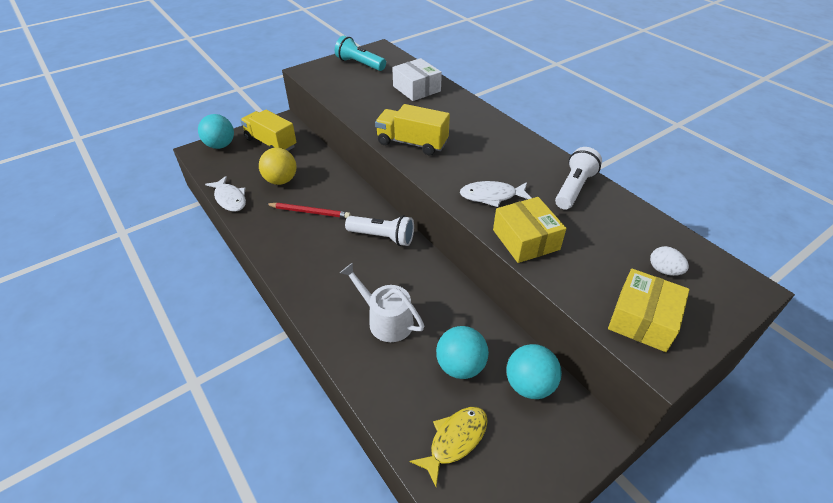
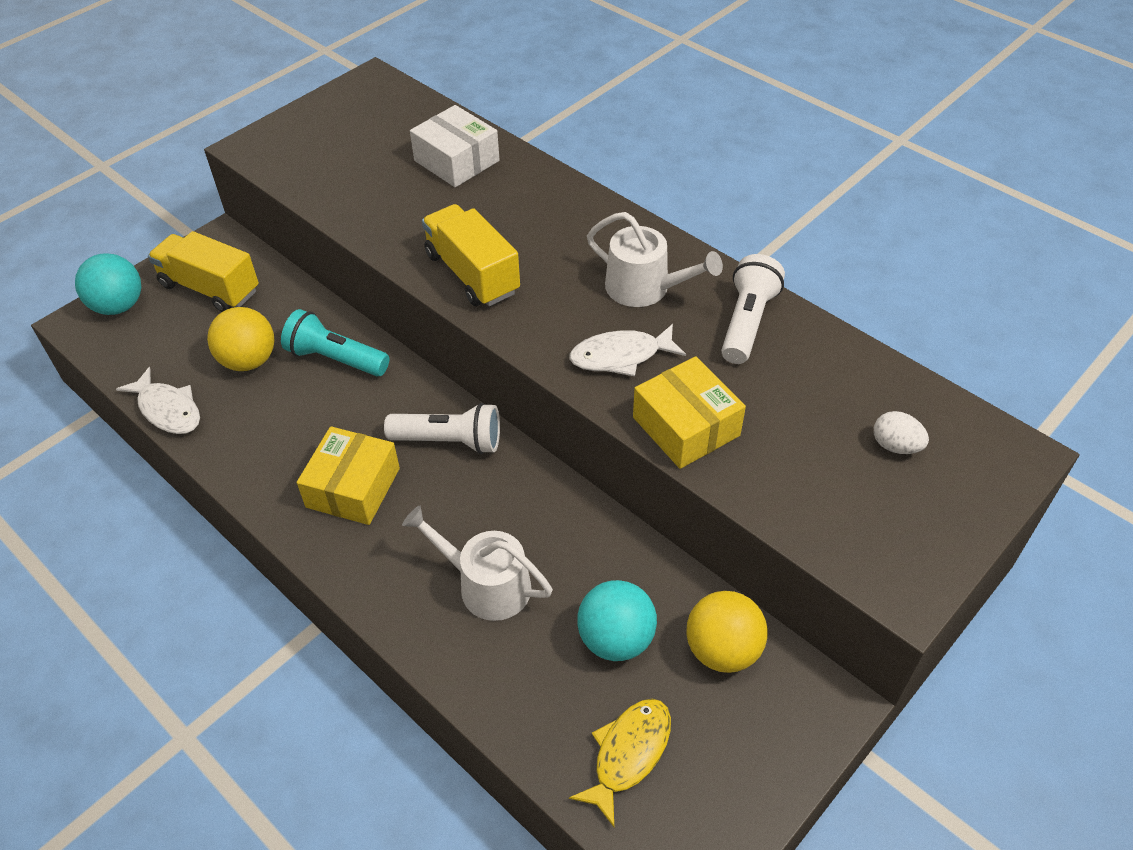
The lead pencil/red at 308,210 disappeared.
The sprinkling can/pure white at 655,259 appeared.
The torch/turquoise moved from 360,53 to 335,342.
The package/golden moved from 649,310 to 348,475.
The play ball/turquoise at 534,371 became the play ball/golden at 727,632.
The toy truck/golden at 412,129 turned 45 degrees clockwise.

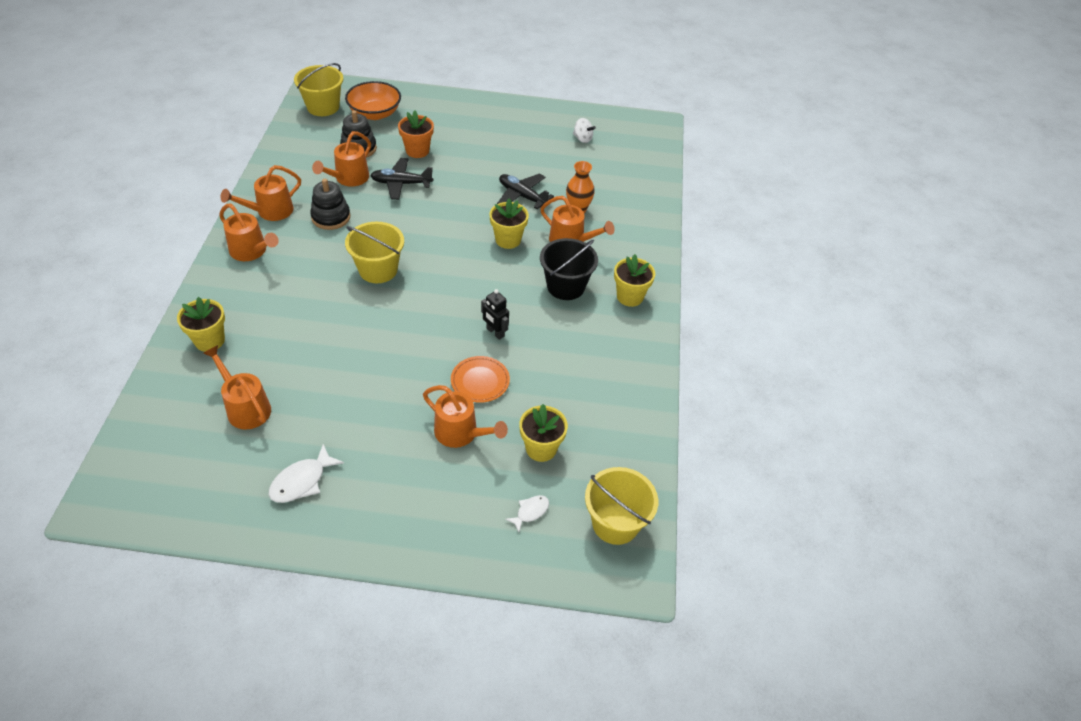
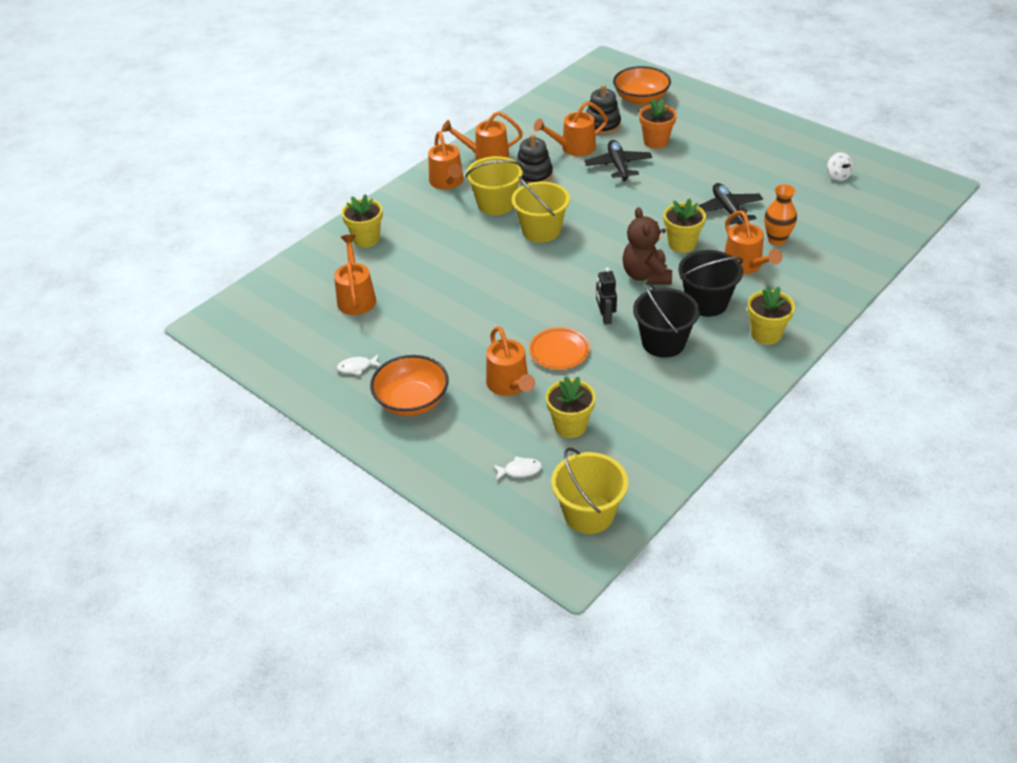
The deep dish/orange-coloured at 409,385 appeared.
The teddy/brown at 647,245 appeared.
The bucket/jet-black at 666,319 appeared.
The bucket/golden moved from 319,89 to 494,185.
The toy plane/jet-black at 401,179 turned 45 degrees clockwise.
The fish figure/pure white at 306,473 changed to 0.61 times the size.

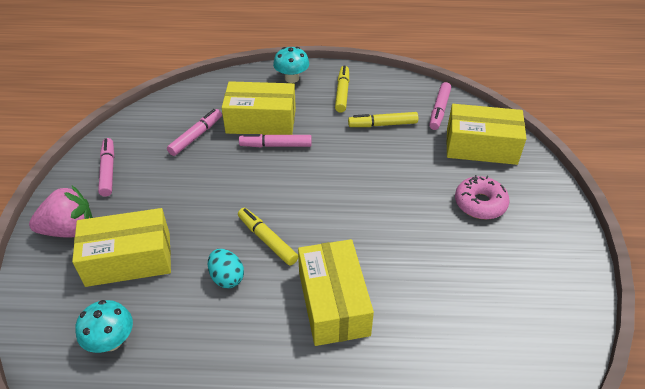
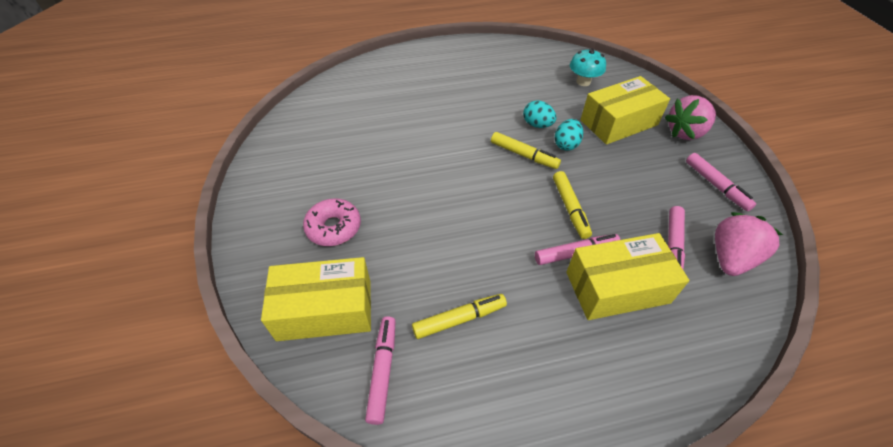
The toadstool/turquoise at 291,65 disappeared.
The package/golden at 336,292 disappeared.
The egg shape/turquoise at 569,135 appeared.
The toy strawberry/pink at 749,244 appeared.
The marker/golden moved from 342,89 to 572,205.

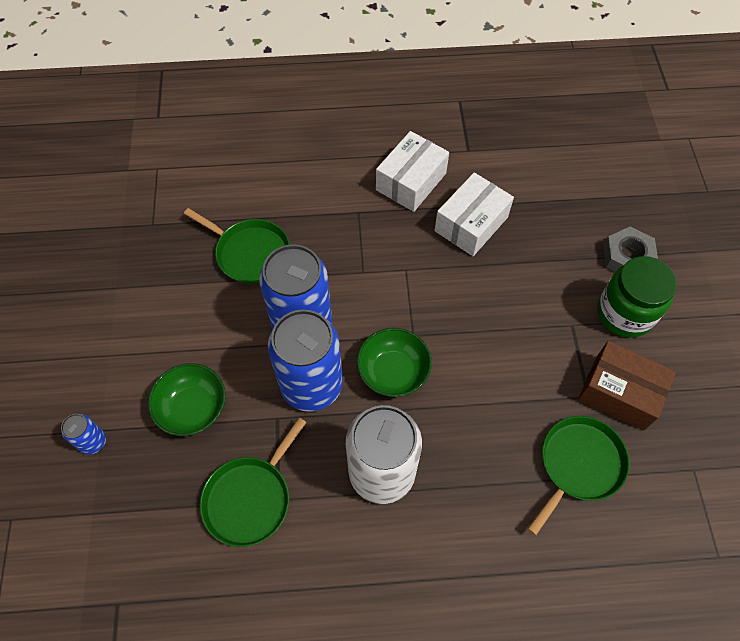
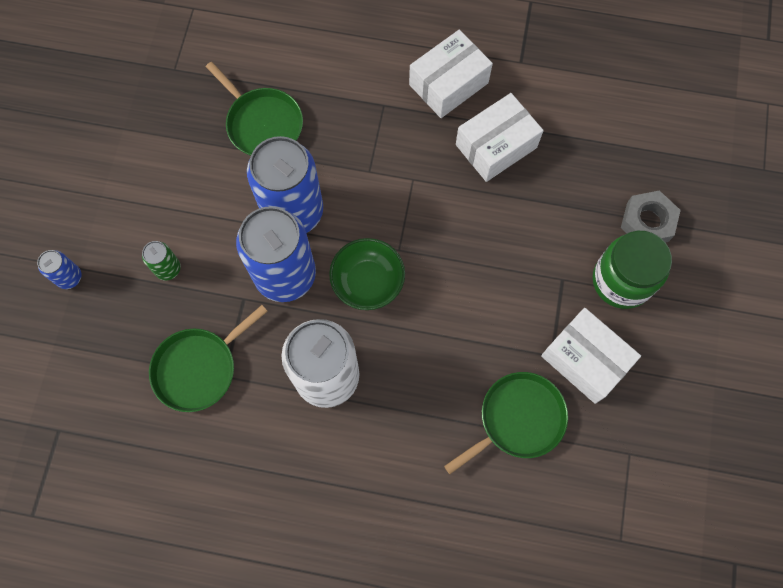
The deep dish/green at 187,399 was replaced by the tin/green at 161,261.
The package/brown at 627,386 became the package/pure white at 591,356.

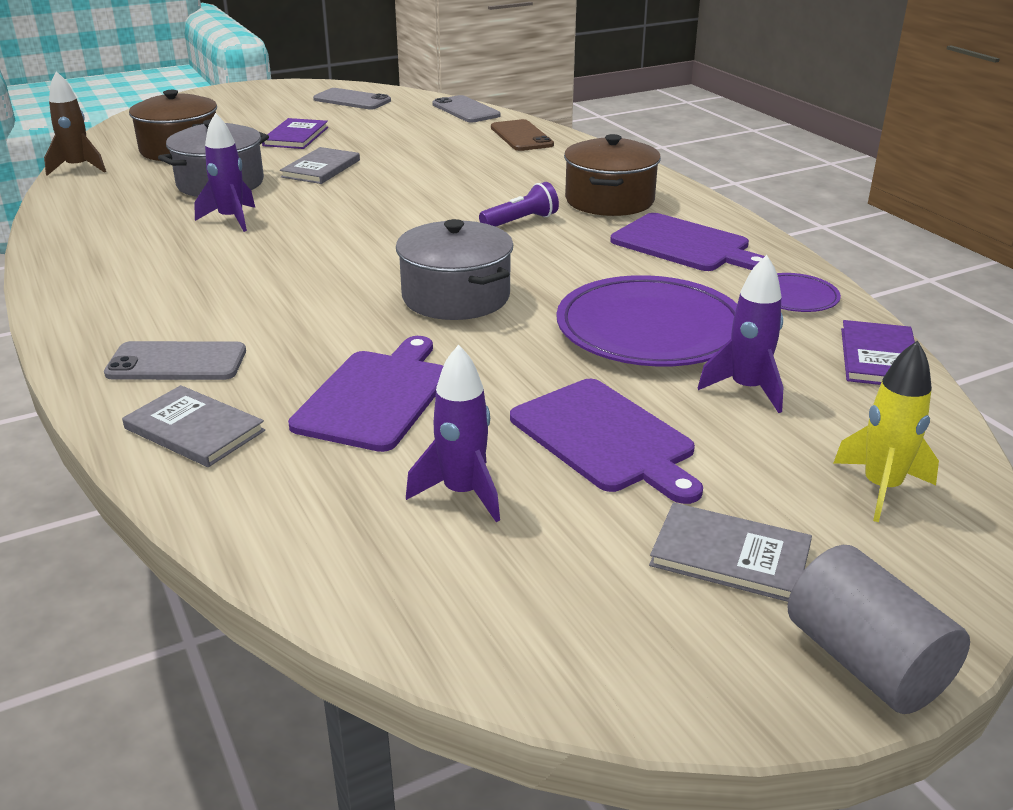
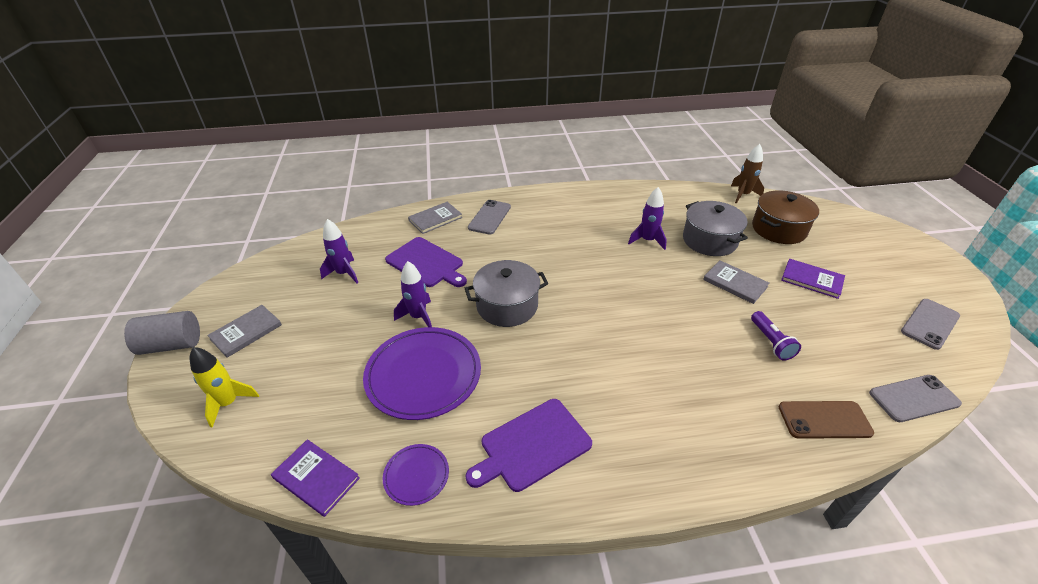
The bread board/royal purple at 606,441 disappeared.
The cooking pot/brown at 612,175 disappeared.
The torch/royal purple moved from 519,204 to 776,336.
The toy rocket/royal purple moved from 741,334 to 413,294.

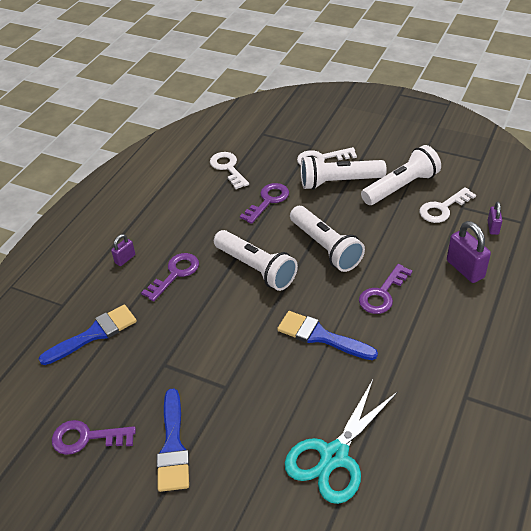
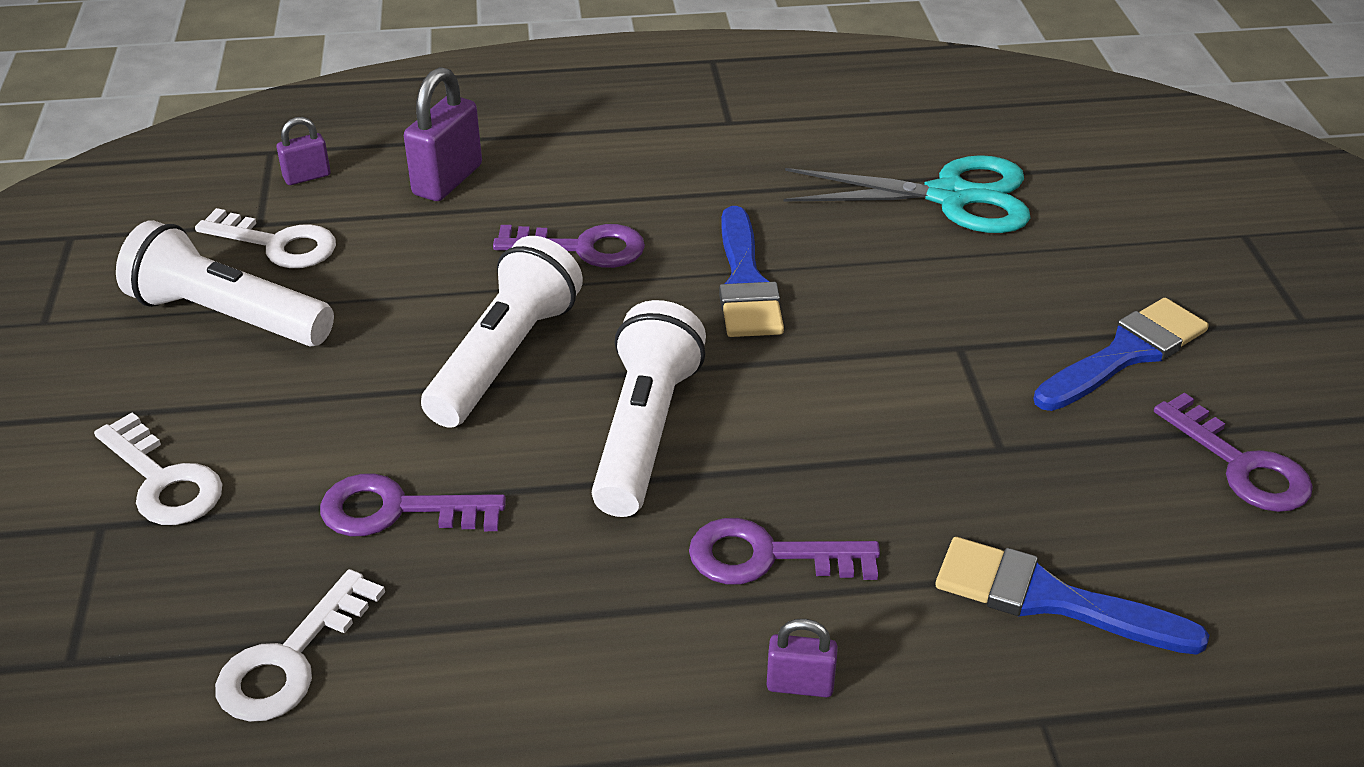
The torch/pure white at 344,172 disappeared.

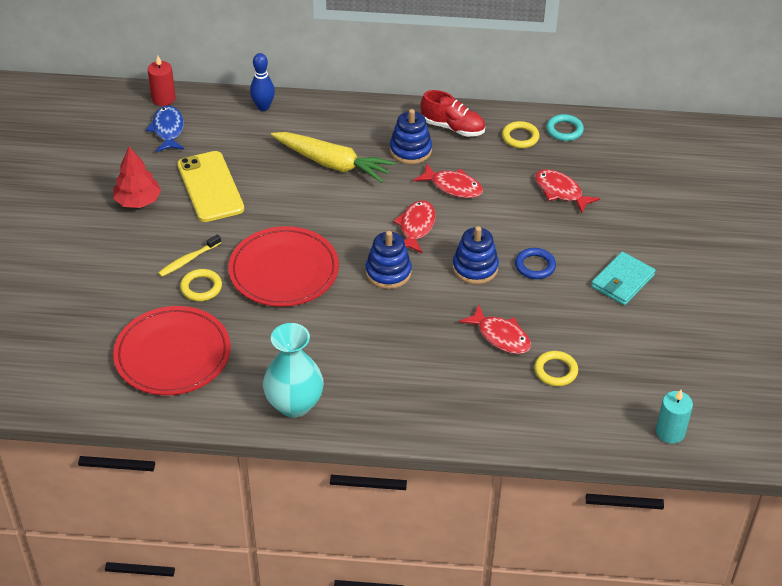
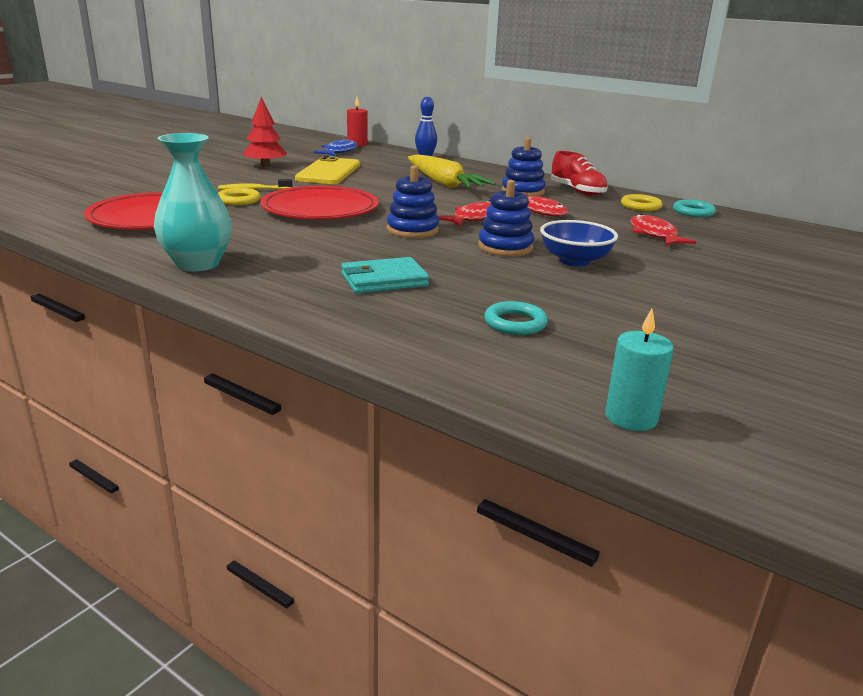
The fish figure/red at 495,329 disappeared.
The wallet/turquoise moved from 623,278 to 385,275.
The torus/royal blue at 535,263 was replaced by the deep dish/royal blue at 579,243.
The torus/golden at 556,368 became the torus/turquoise at 516,318.

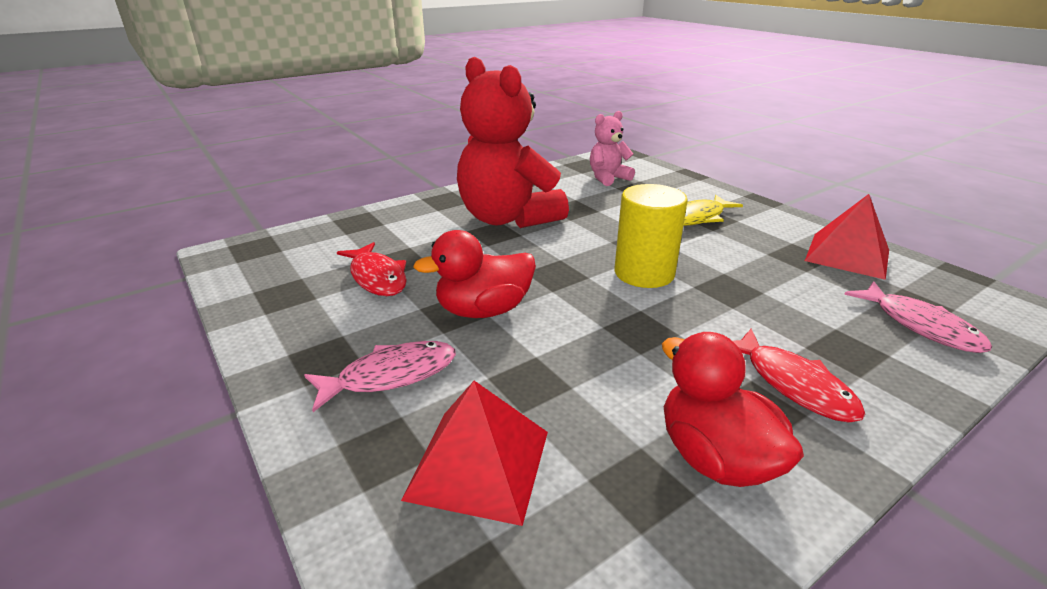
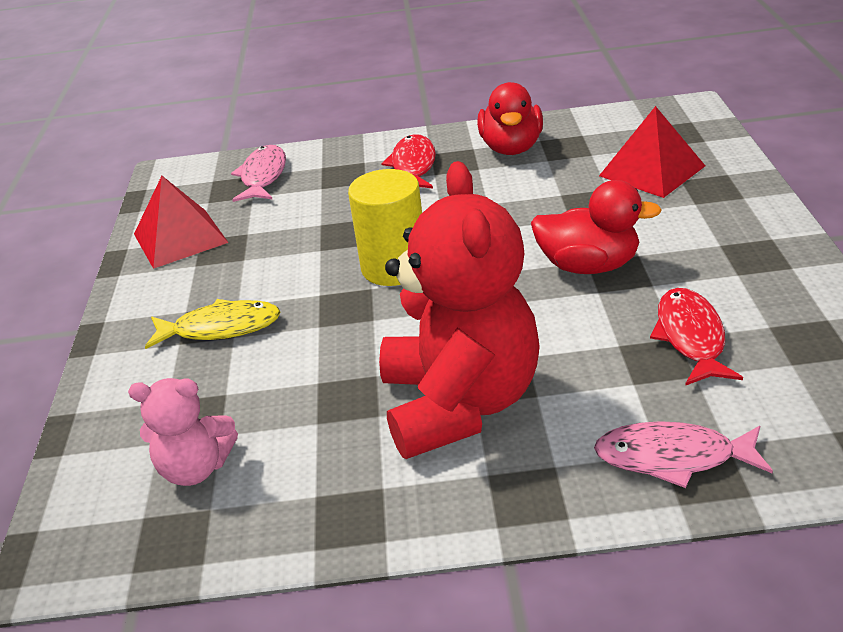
The fish figure/pink moved from 380,376 to 683,454.

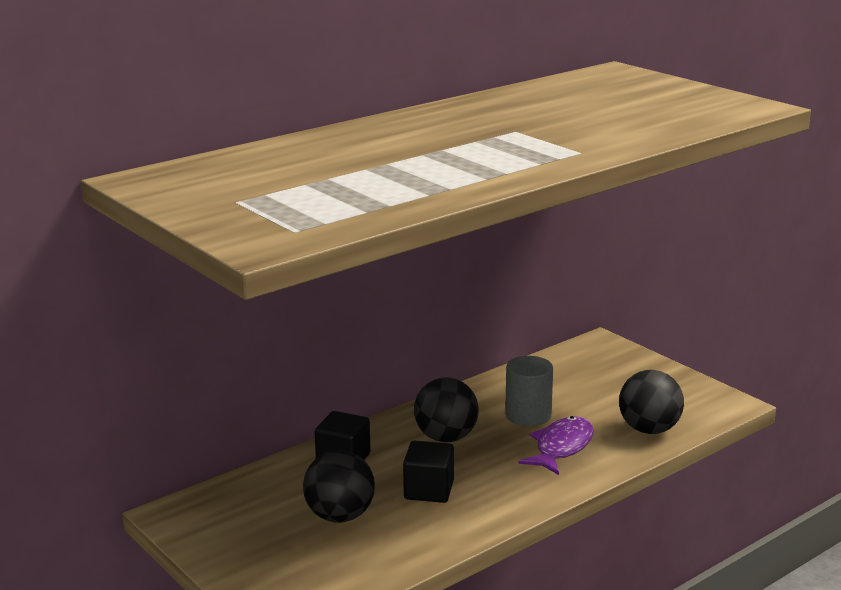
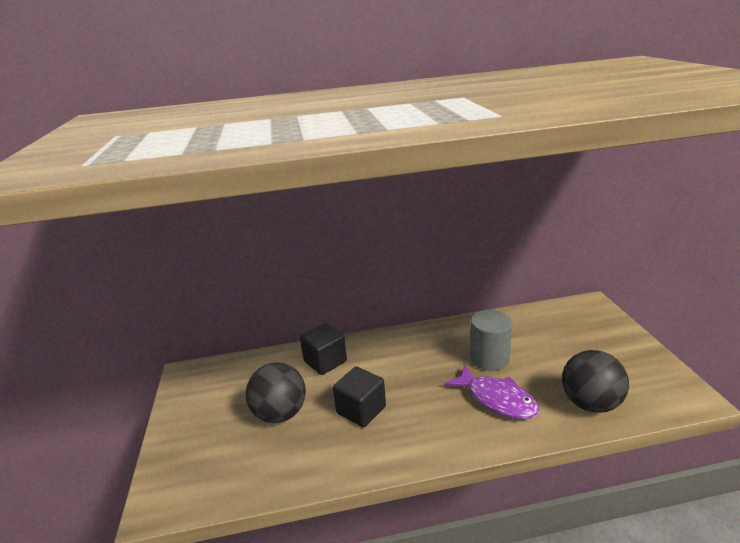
The play ball/jet-black at 446,410 disappeared.
The fish figure/royal purple at 556,445 turned 75 degrees clockwise.

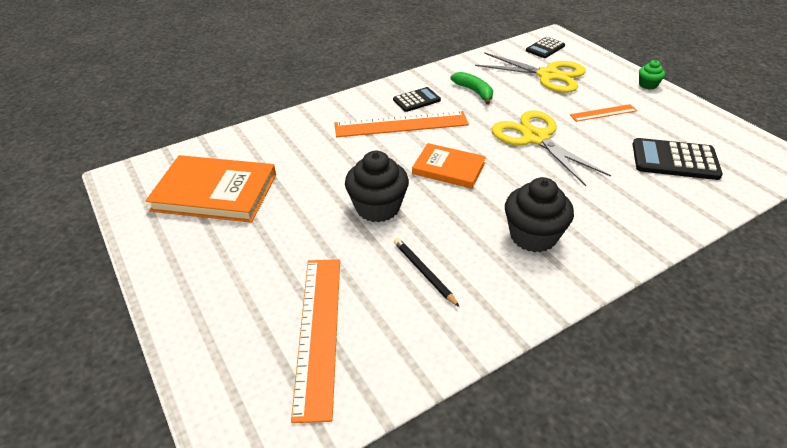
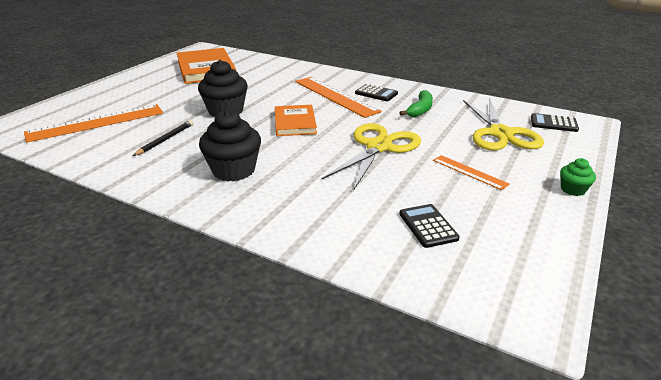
The pocket calculator/jet-black at 677,159 changed to 0.62 times the size.

